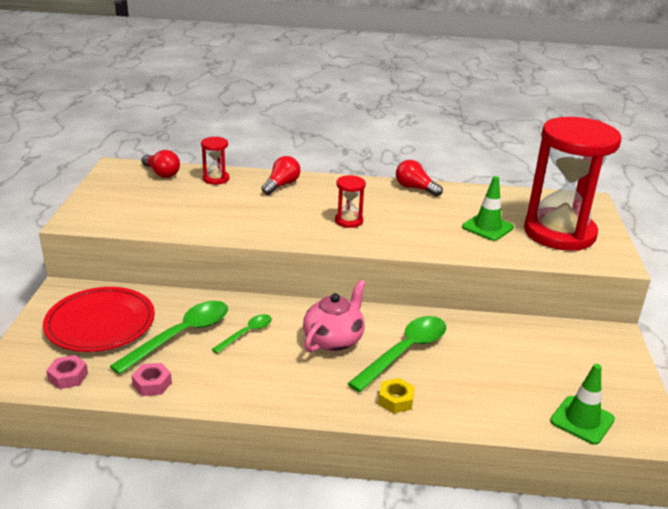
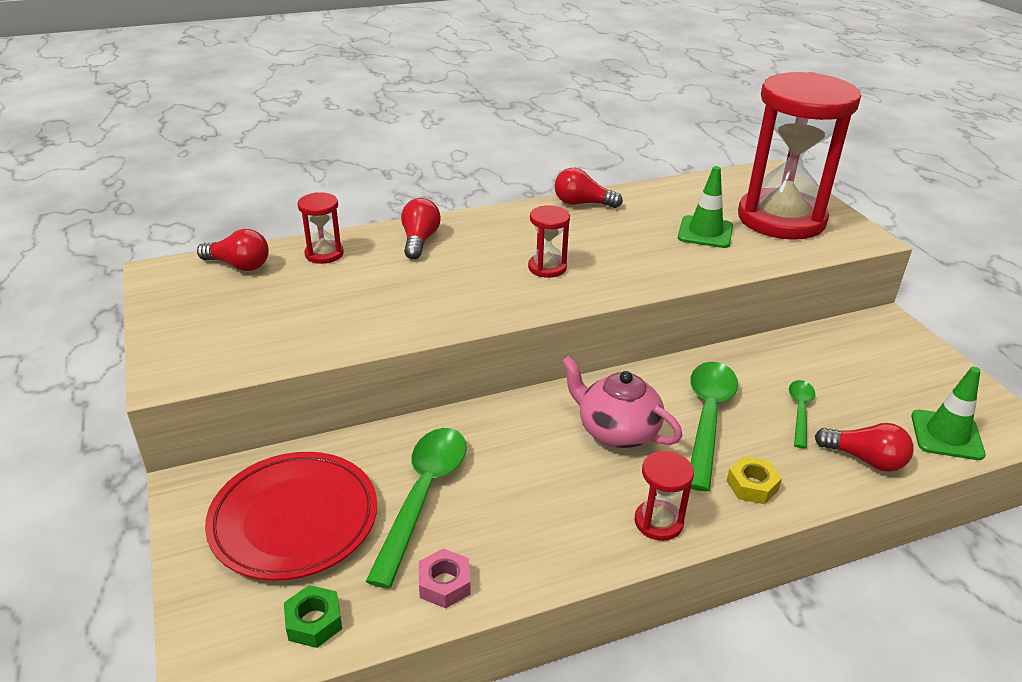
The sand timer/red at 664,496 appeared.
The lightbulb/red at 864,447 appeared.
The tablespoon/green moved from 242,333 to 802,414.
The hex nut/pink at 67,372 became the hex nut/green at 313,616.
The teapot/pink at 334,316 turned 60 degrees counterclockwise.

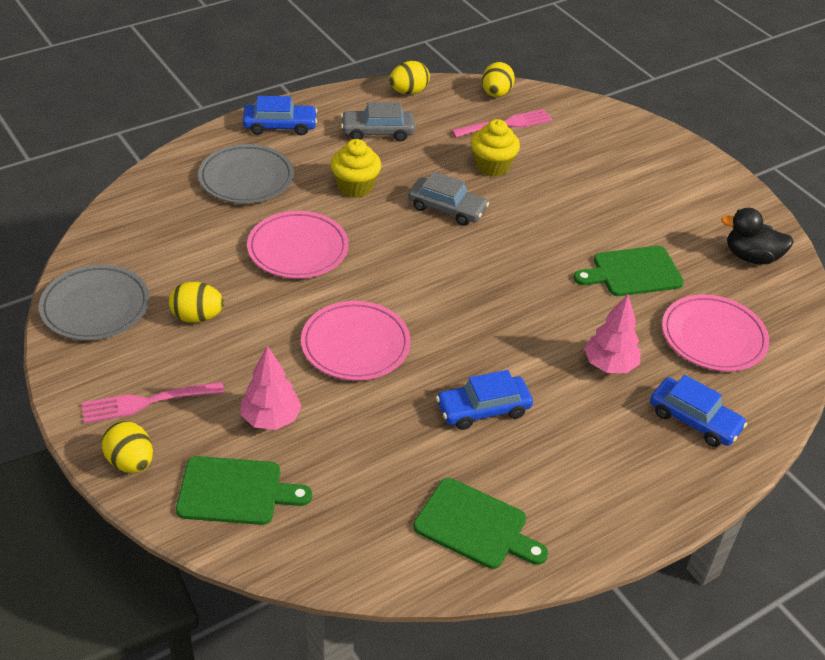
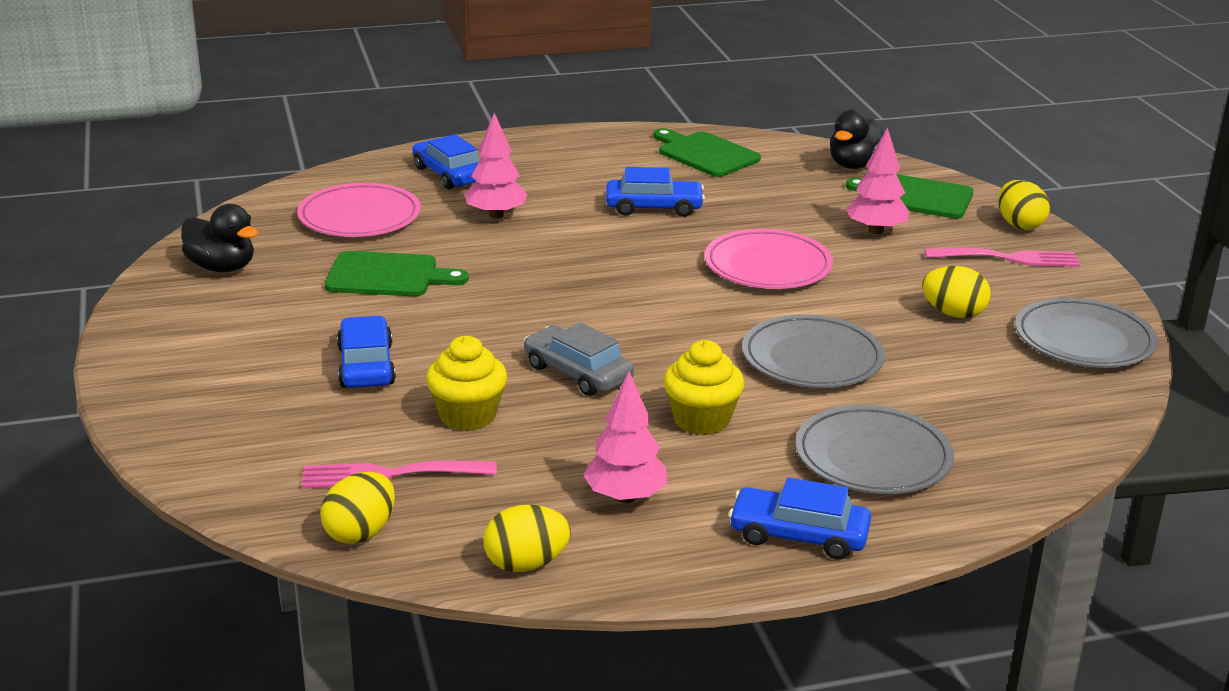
The car/royal blue at 366,352 appeared.
The rubber duck/jet-black at 856,139 appeared.
The car/ash-grey at 378,121 was replaced by the toy tree/pink at 625,437.
The flat dish/pink at 298,245 became the flat dish/ash-grey at 813,351.

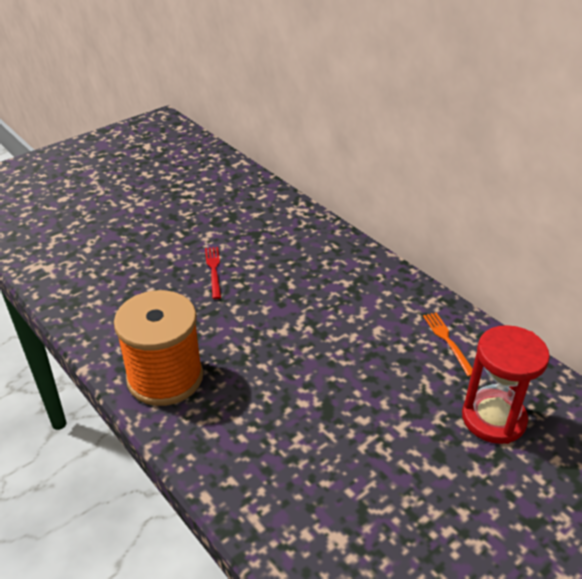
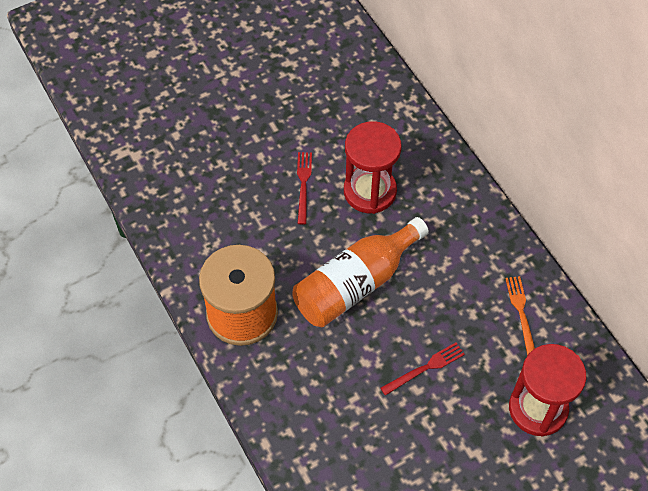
The bottle/orange-coloured at 360,272 appeared.
The sand timer/red at 373,167 appeared.
The dinner fork/red at 422,369 appeared.

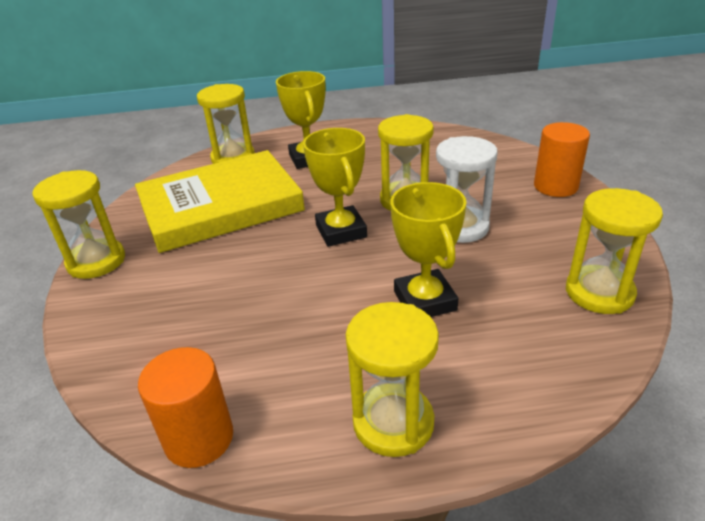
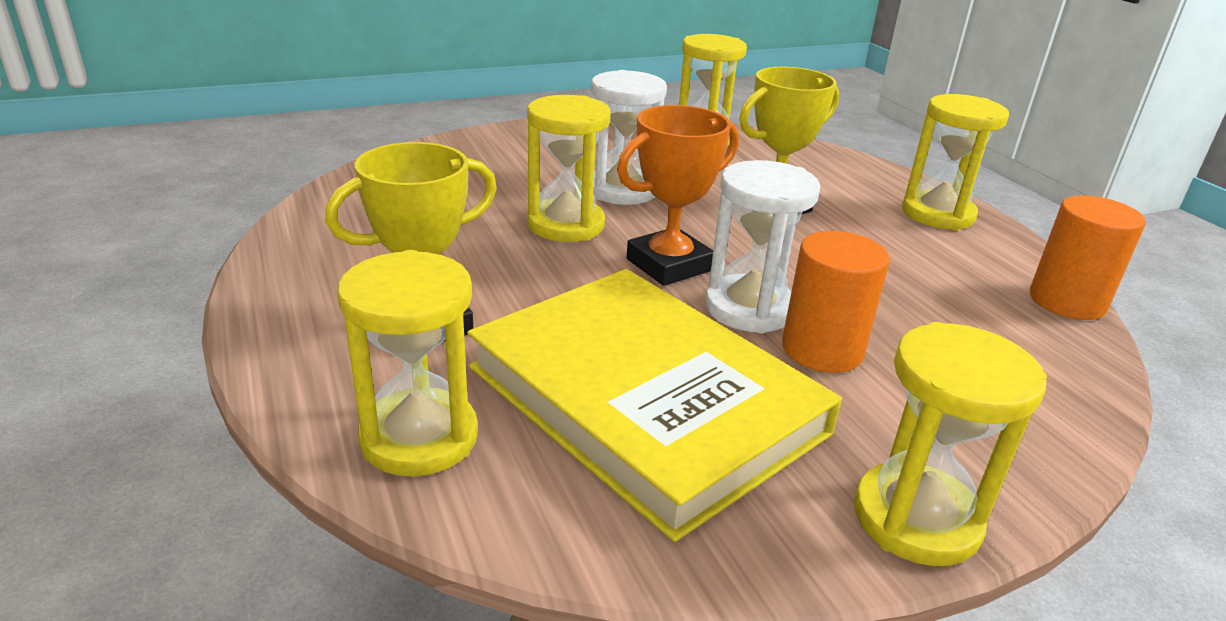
The sand timer/pure white at 762,246 appeared.
The solid cylinder/orange-coloured moved from 562,159 to 836,302.
The award cup/golden at 335,187 became the award cup/orange-coloured at 678,195.

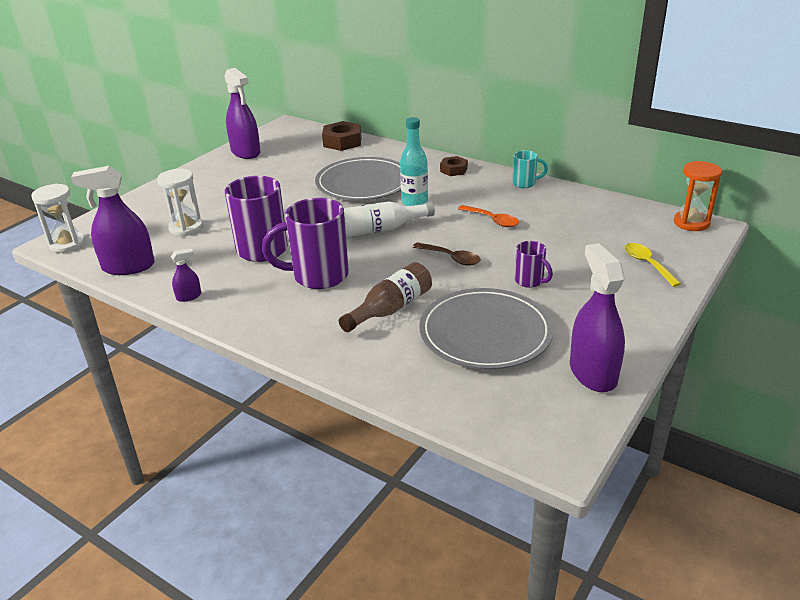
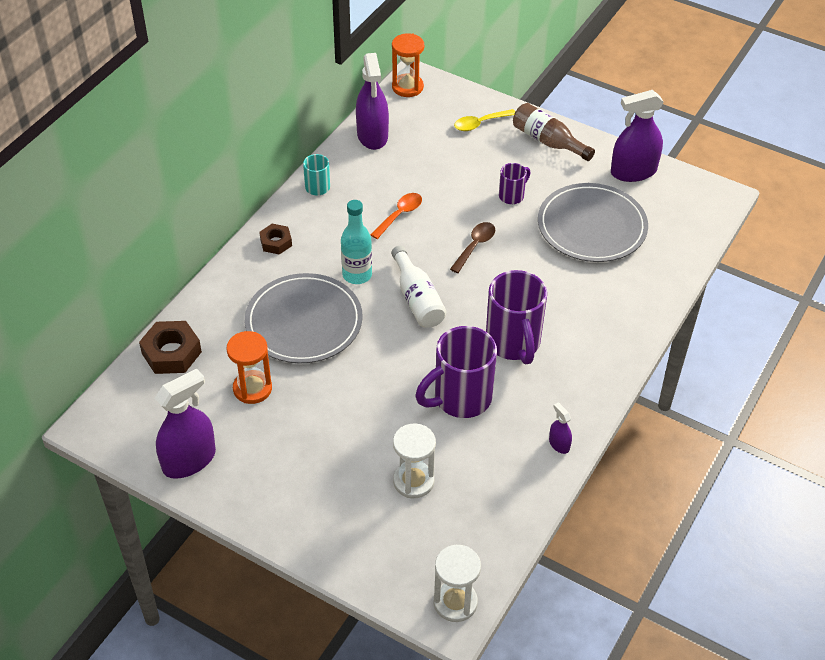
The sand timer/orange-coloured at 249,367 appeared.
The spray cleaner/royal purple moved from 113,220 to 372,101.
The bottle/brown moved from 385,297 to 554,132.

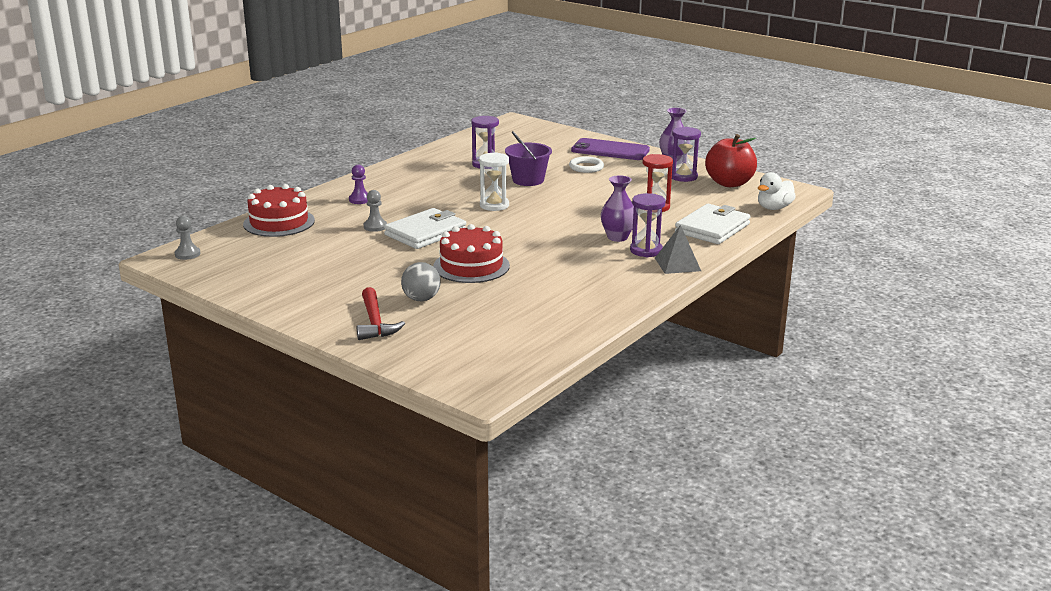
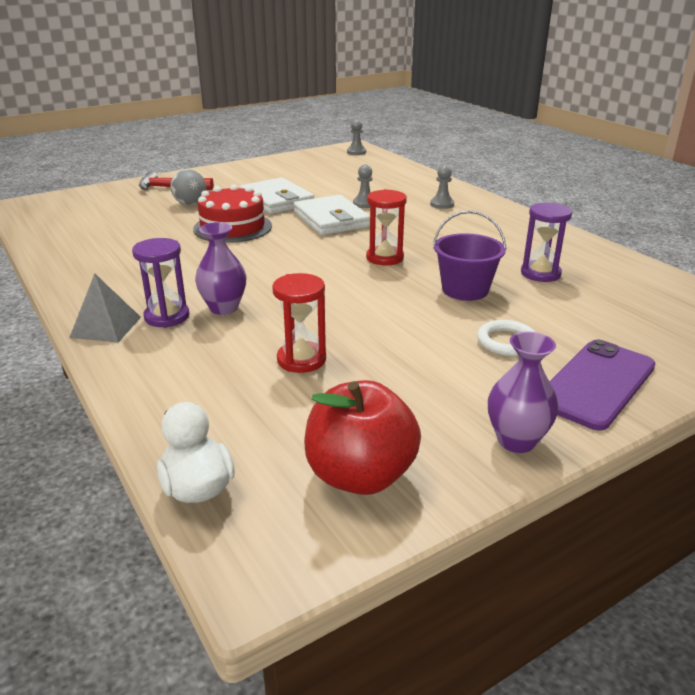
The layer cake/red at 279,210 disappeared.
The sand timer/royal purple at 686,154 disappeared.
The wallet/pure white moved from 713,224 to 276,195.
The game pawn/royal purple at 358,184 became the game pawn/ash-grey at 442,187.
The sand timer/pure white at 494,181 became the sand timer/red at 386,227.

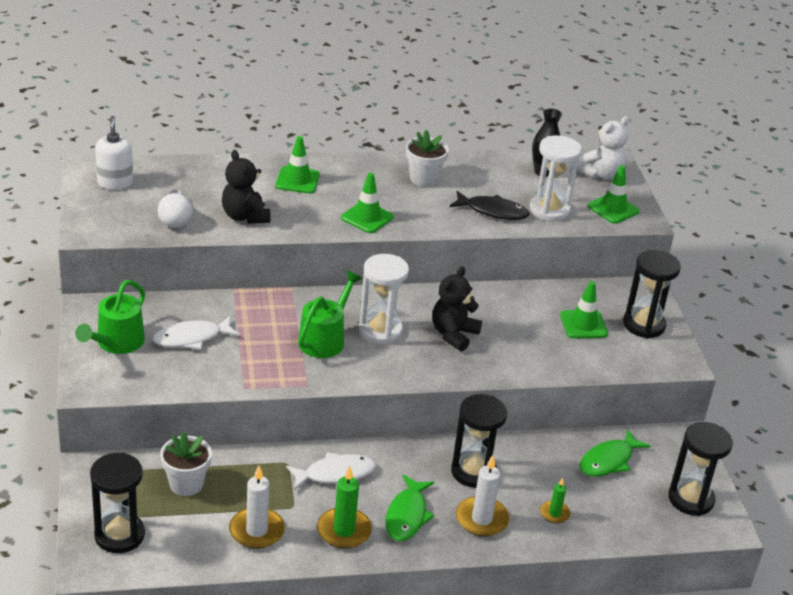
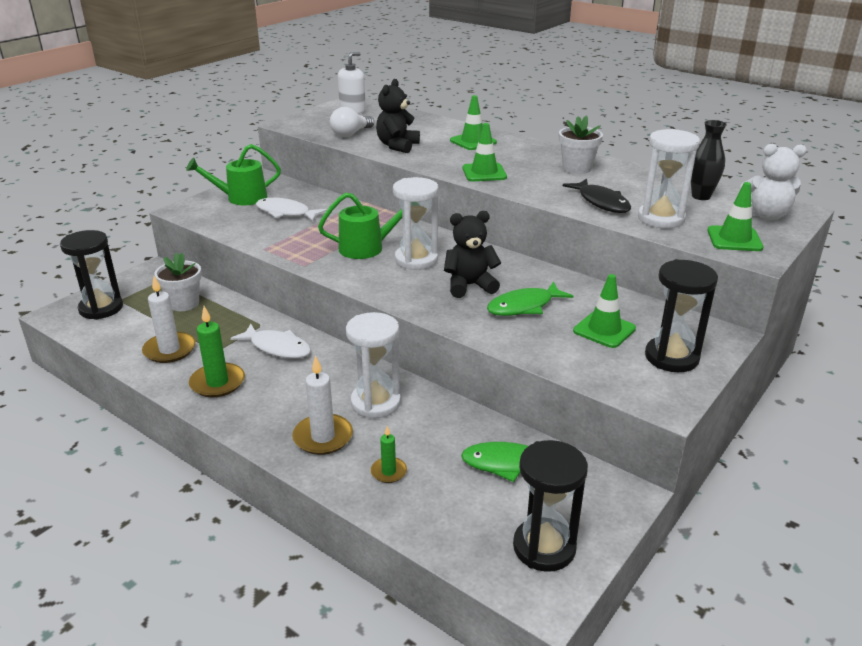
The fish figure/green moved from 410,507 to 530,298.
The sand timer/jet-black at 479,441 became the sand timer/pure white at 373,365.

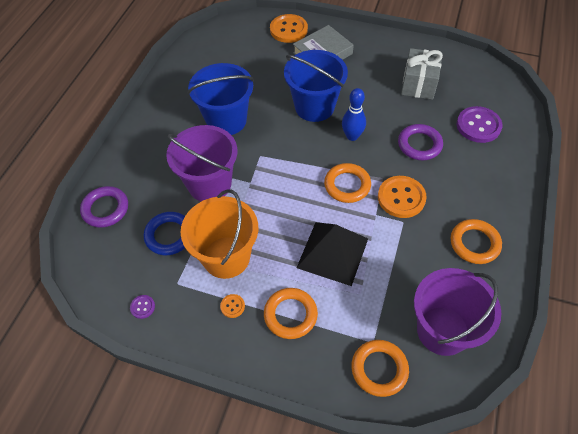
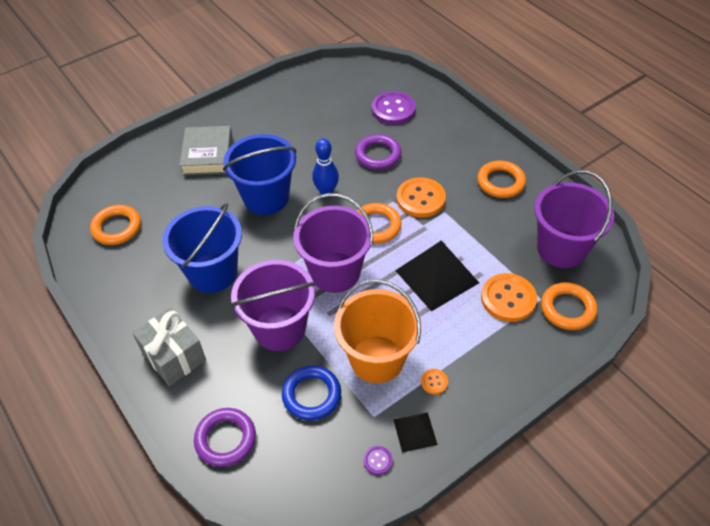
The bucket/royal purple at 333,243 appeared.
The pyramid shape/jet-black at 415,432 appeared.
The torus/orange-coloured moved from 291,313 to 115,225.
The button/orange-coloured moved from 289,28 to 509,297.
The present/ash-grey moved from 422,74 to 169,347.

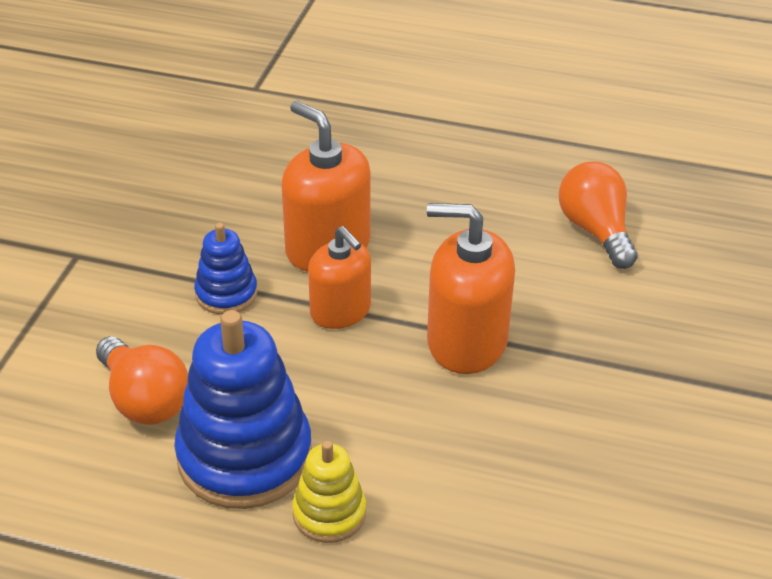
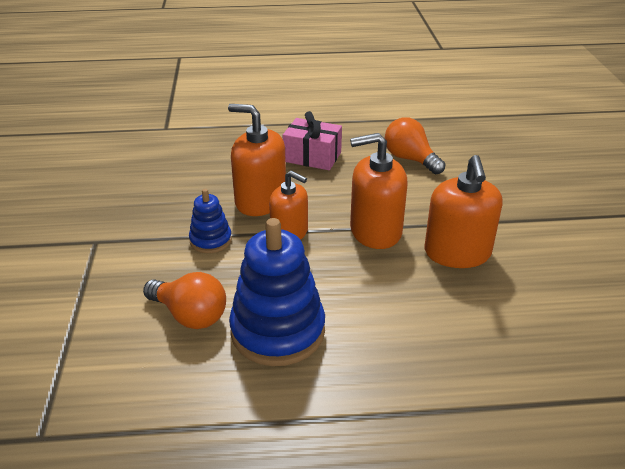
The ring stacker/golden at 329,492 disappeared.
The present/pink at 312,140 appeared.
The soap dispenser/orange-coloured at 464,211 appeared.

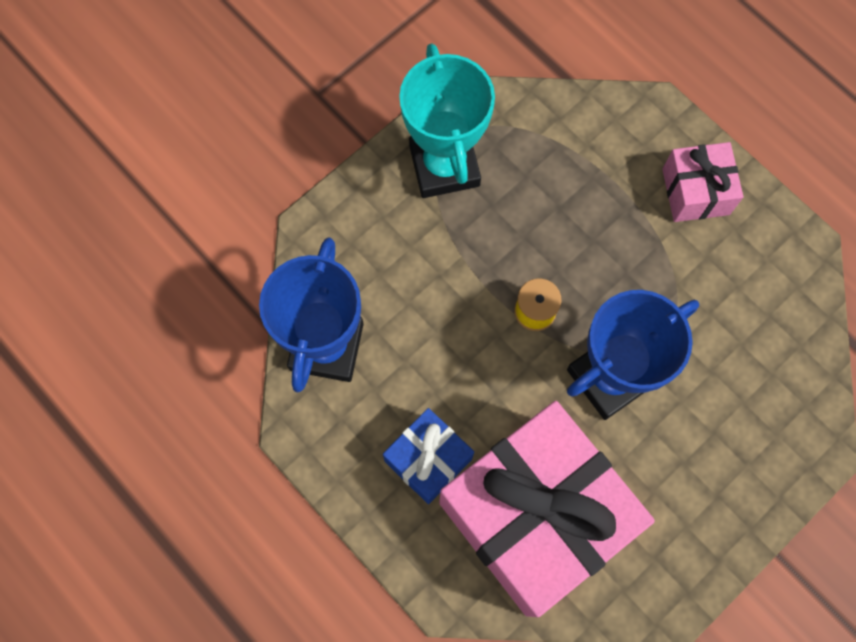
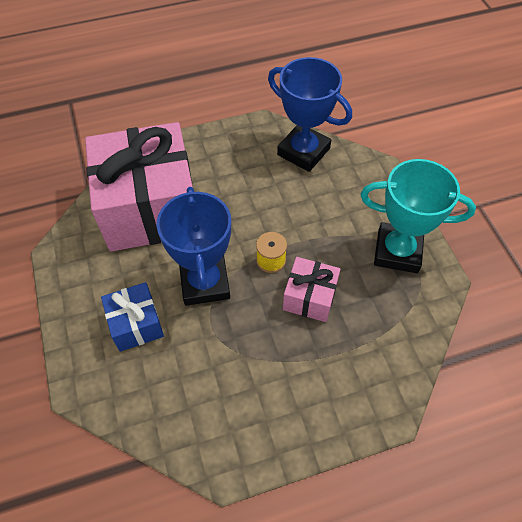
The present/royal blue moved from 428,456 to 132,317.
The present/pink moved from 703,182 to 312,289.

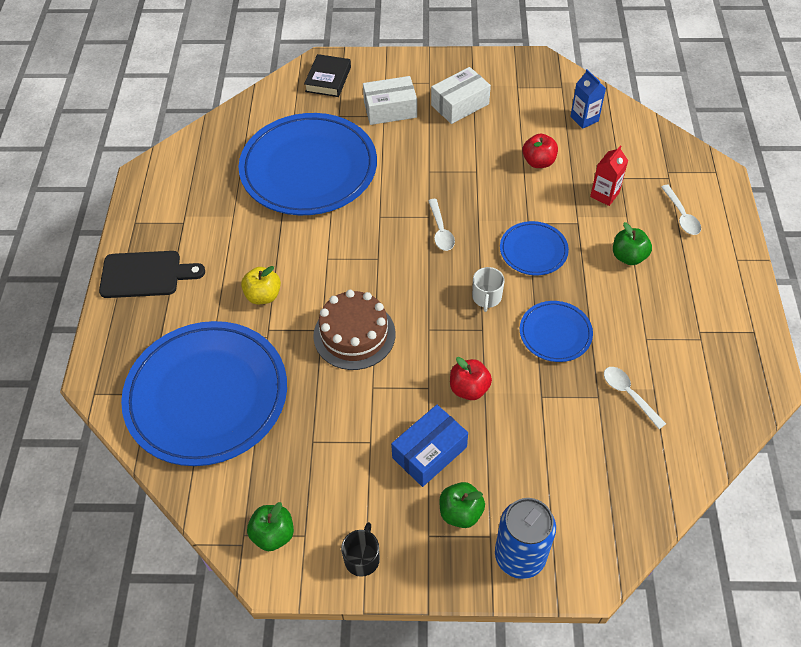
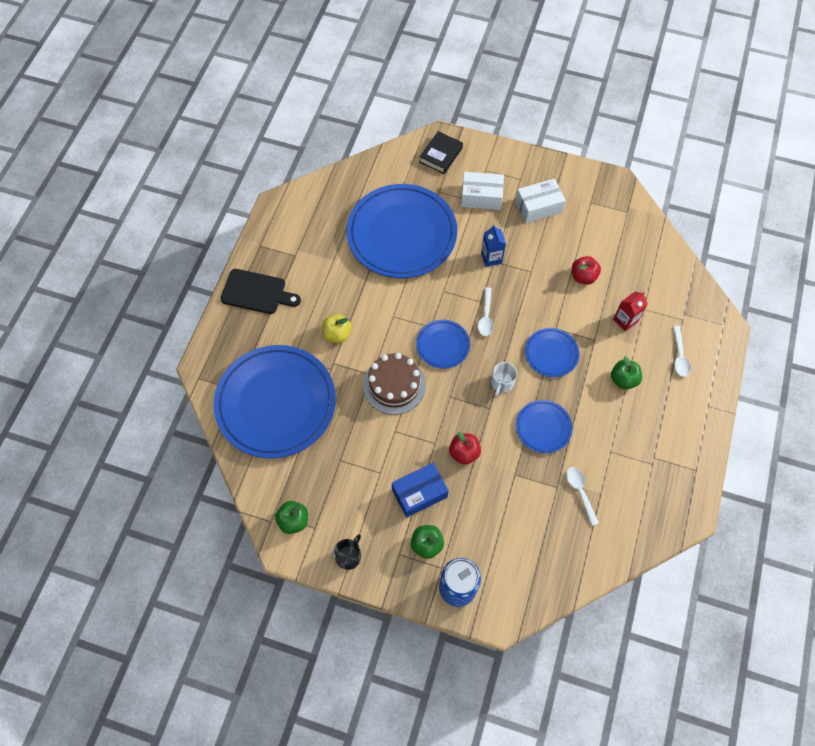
The flat dish/royal blue at 443,344 appeared.
The juice carton/royal blue moved from 588,99 to 493,246.

